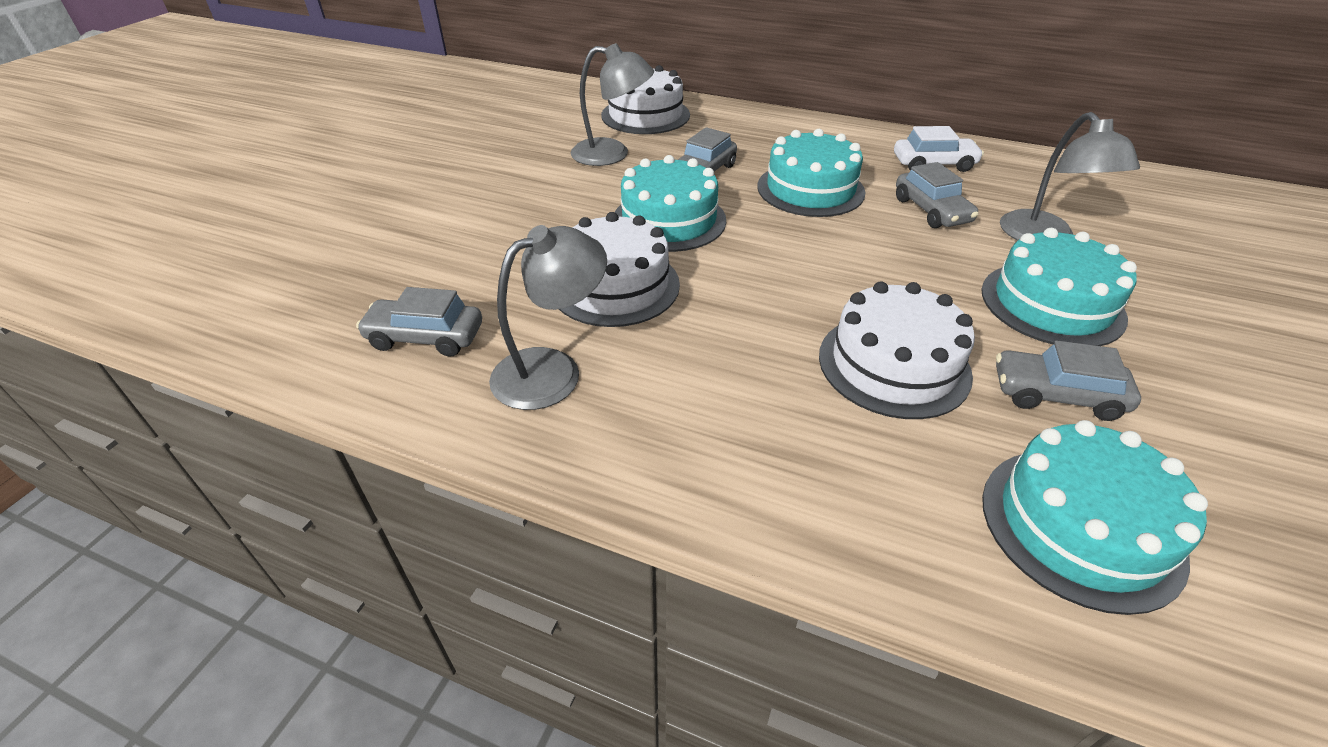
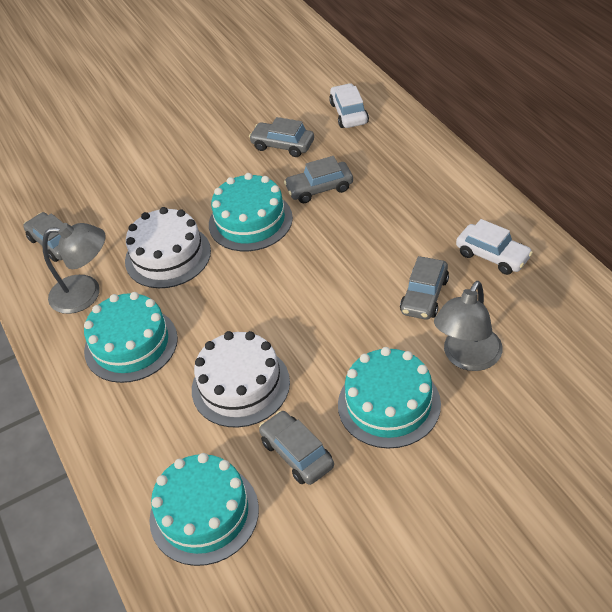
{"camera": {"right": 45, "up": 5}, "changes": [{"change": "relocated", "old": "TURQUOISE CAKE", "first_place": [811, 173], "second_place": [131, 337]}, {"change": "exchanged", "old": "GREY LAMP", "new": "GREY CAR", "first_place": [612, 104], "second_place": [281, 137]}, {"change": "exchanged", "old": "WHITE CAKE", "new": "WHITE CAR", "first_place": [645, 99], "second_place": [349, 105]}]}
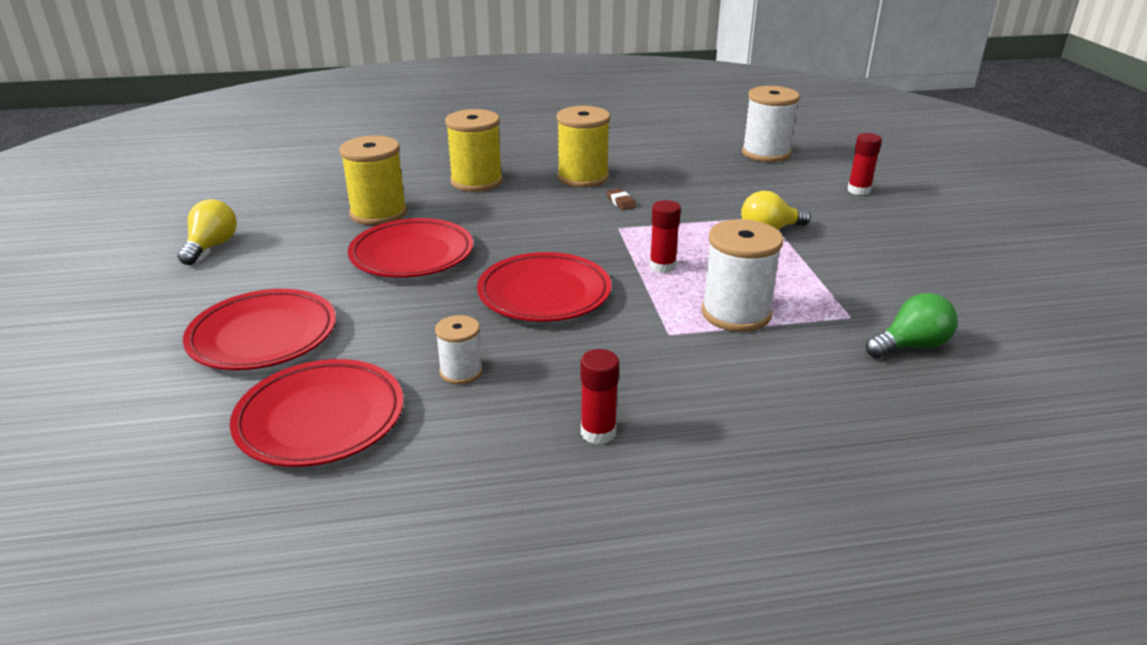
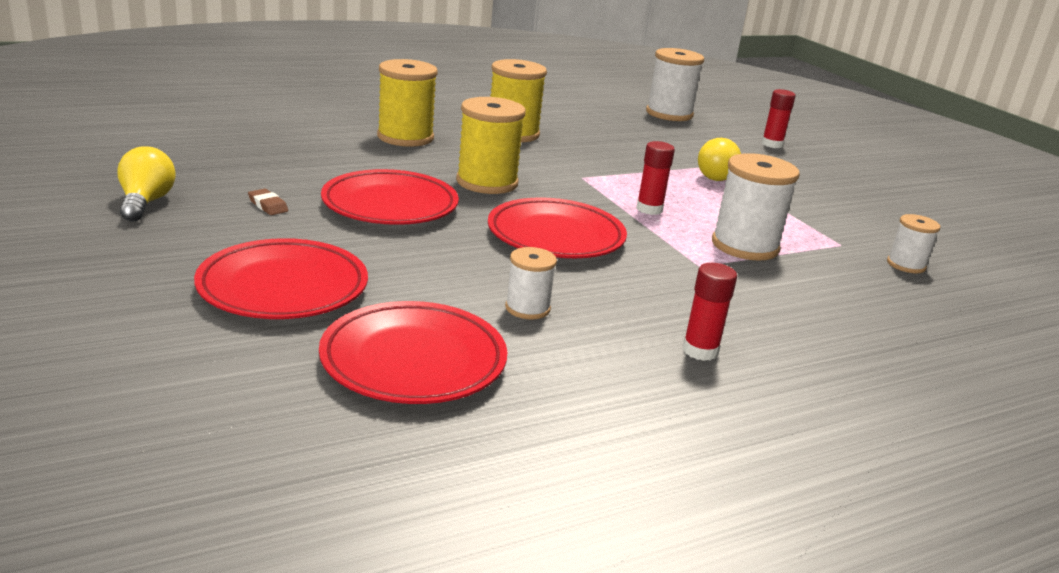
{"camera": {"right": -20, "up": -5}, "changes": [{"change": "relocated", "old": "BROWN ERASER", "first_place": [621, 199], "second_place": [268, 202]}, {"change": "relocated", "old": "YELLOW SPOOL", "first_place": [373, 180], "second_place": [491, 145]}, {"change": "exchanged", "old": "GREEN LIGHT BULB", "new": "WHITE SPOOL", "first_place": [912, 325], "second_place": [913, 243]}]}
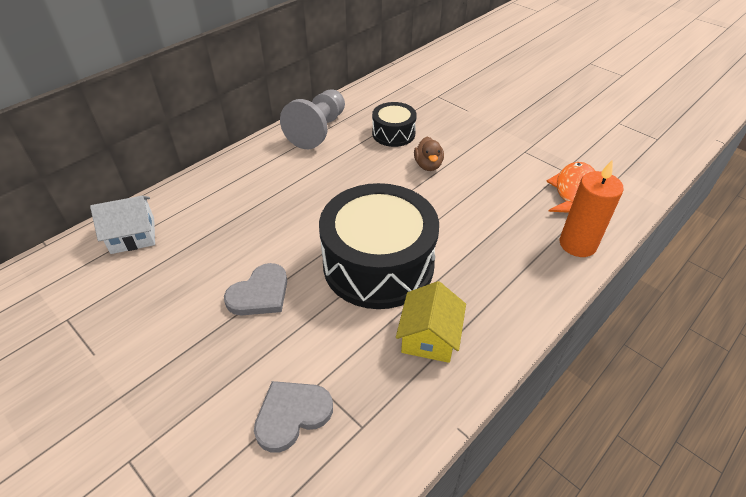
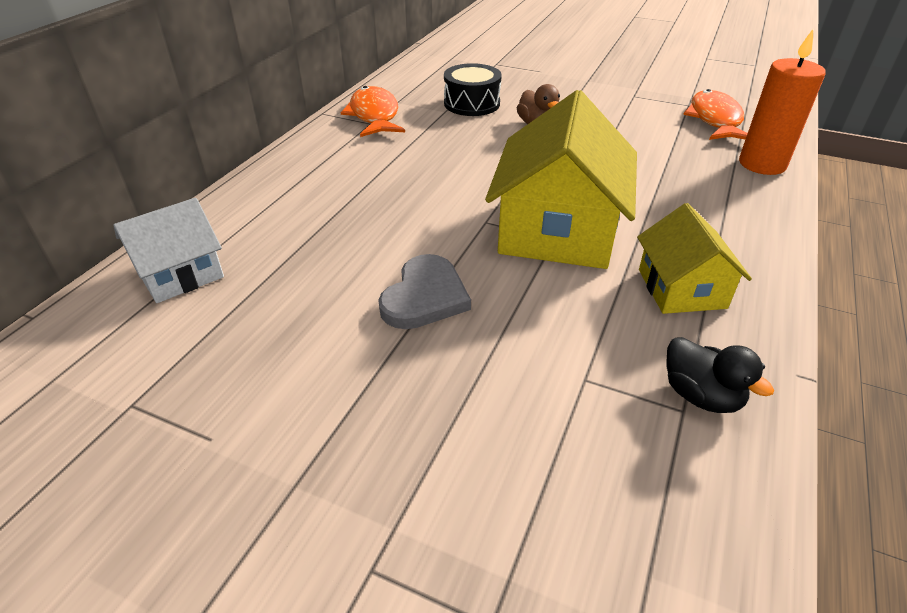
{"camera": {"right": -20, "up": -5}, "changes": [{"change": "exchanged", "old": "GREY PAWN", "new": "ORANGE FISH", "first_place": [312, 119], "second_place": [373, 111]}, {"change": "exchanged", "old": "BLACK DRUM", "new": "YELLOW HOUSE", "first_place": [379, 246], "second_place": [561, 179]}, {"change": "appeared", "new": "BLACK DUCK", "second_place": [720, 375]}, {"change": "missing", "old": "GREY HEART", "first_place": [293, 417]}]}
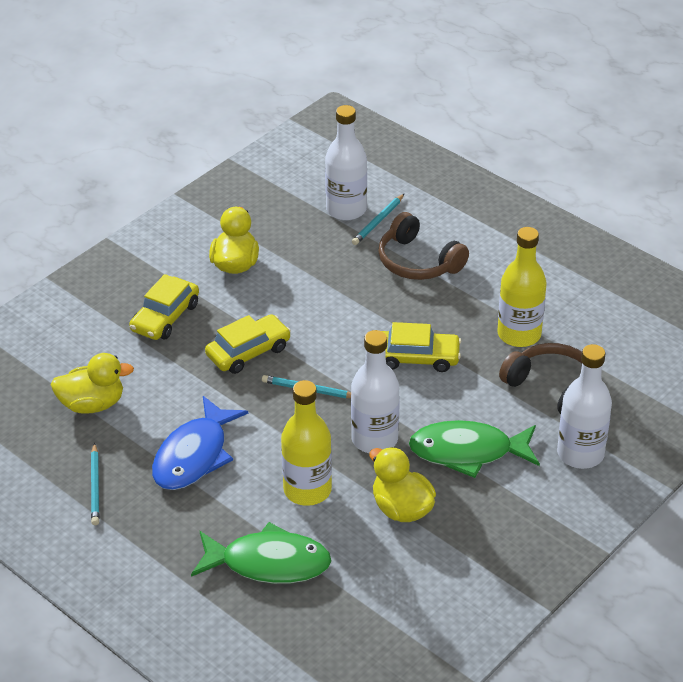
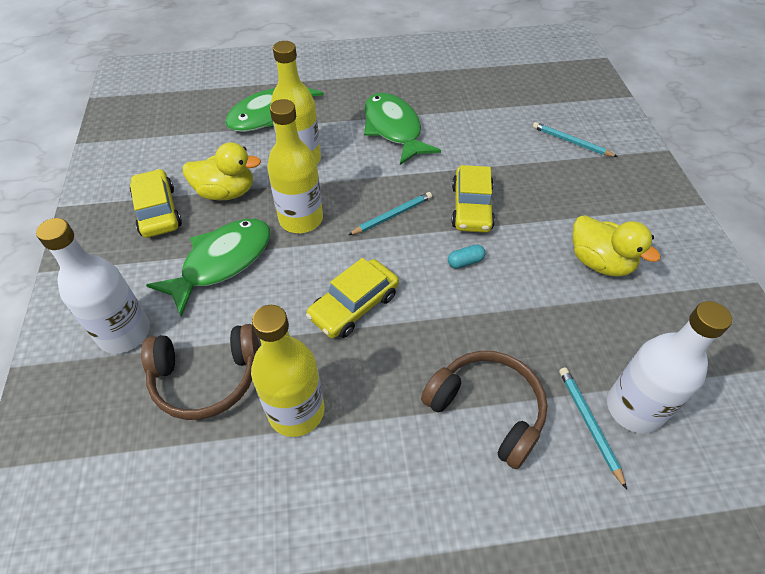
{"camera": {"right": 130, "up": 10}, "changes": [{"change": "relocated", "old": "YELLOW CAR", "first_place": [164, 307], "second_place": [156, 203]}, {"change": "colour", "old": "WHITE BOTTLE", "new": "YELLOW BOTTLE", "first_place": [375, 391], "second_place": [295, 166]}, {"change": "colour", "old": "BLUE FISH", "new": "GREEN FISH", "first_place": [200, 443], "second_place": [402, 129]}, {"change": "spun", "old": "BROWN HEADPHONES", "first_place": [423, 246], "second_place": [484, 410], "degrees": 45}, {"change": "appeared", "new": "TURQUOISE CAPSULE", "second_place": [466, 256]}, {"change": "relocated", "old": "TURQUOISE PENCIL", "first_place": [95, 484], "second_place": [575, 139]}, {"change": "missing", "old": "YELLOW DUCK", "first_place": [92, 383]}]}
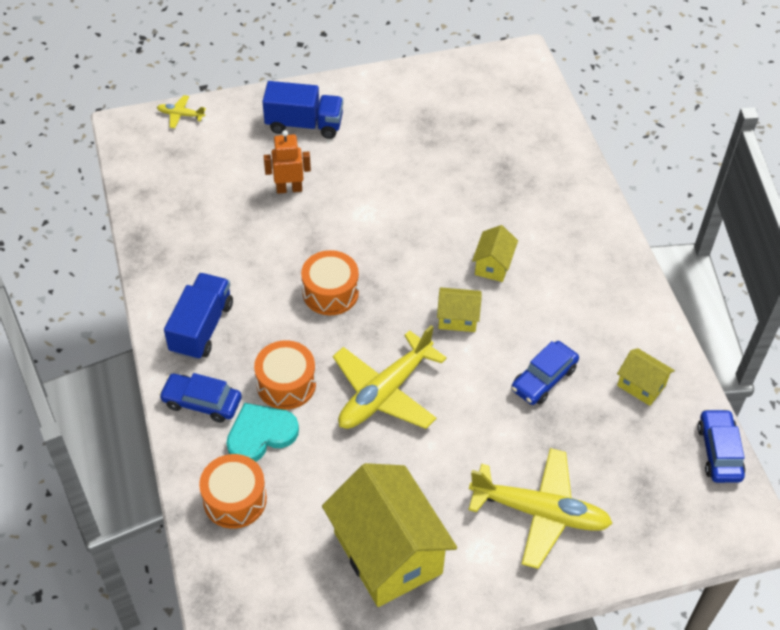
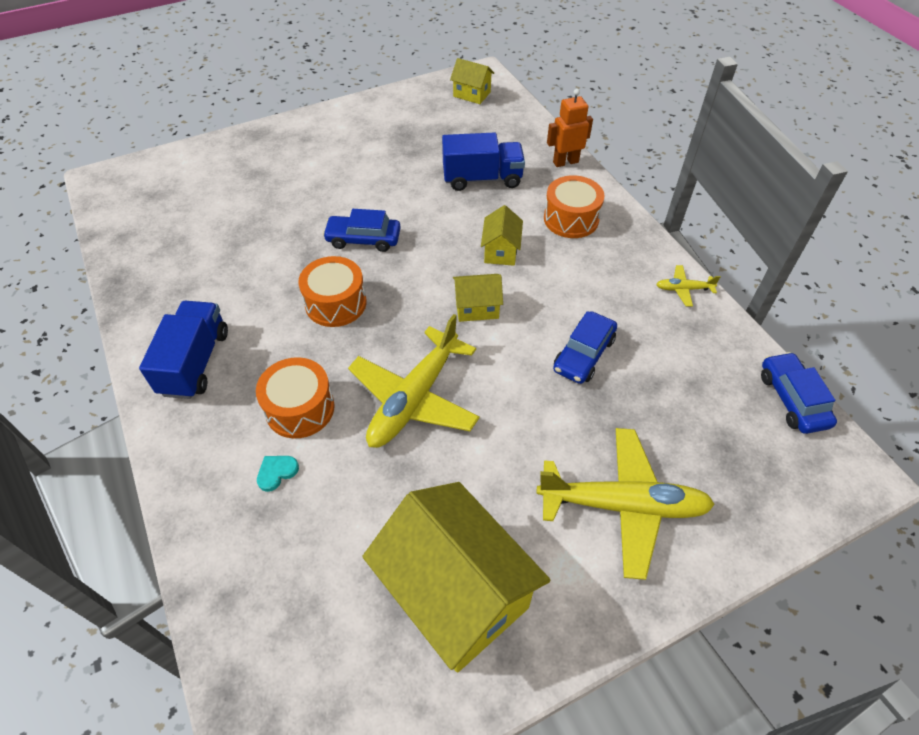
{"camera": {"right": -10, "up": 0}, "changes": [{"change": "size", "old": "TURQUOISE HEART", "first_place": [262, 432], "second_place": [278, 474], "factor": 0.49}, {"change": "relocated", "old": "BLUE CAR", "first_place": [200, 398], "second_place": [362, 230]}, {"change": "relocated", "old": "BLUE TRUCK", "first_place": [302, 110], "second_place": [483, 161]}, {"change": "relocated", "old": "YELLOW HOUSE", "first_place": [646, 377], "second_place": [472, 81]}, {"change": "relocated", "old": "ORANGE DRUM", "first_place": [233, 491], "second_place": [574, 206]}, {"change": "relocated", "old": "ORANGE ROBOT", "first_place": [287, 162], "second_place": [570, 128]}, {"change": "relocated", "old": "YELLOW PLANE", "first_place": [181, 111], "second_place": [688, 286]}]}
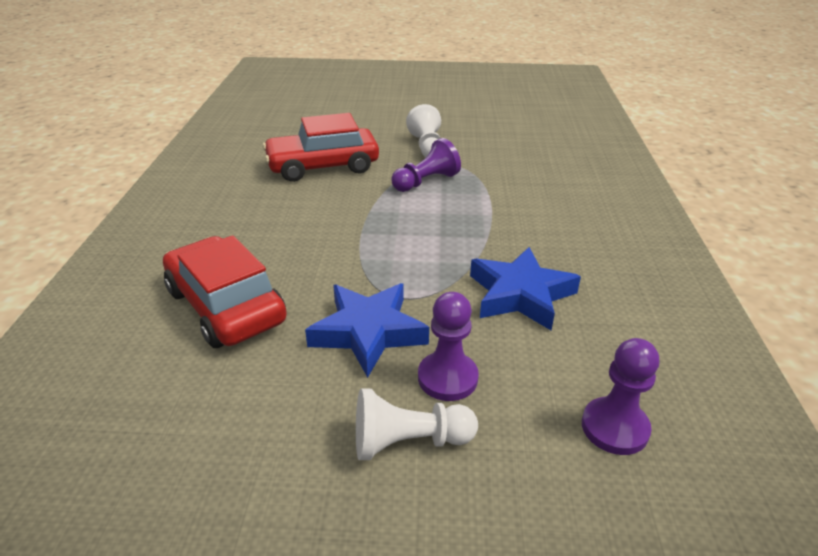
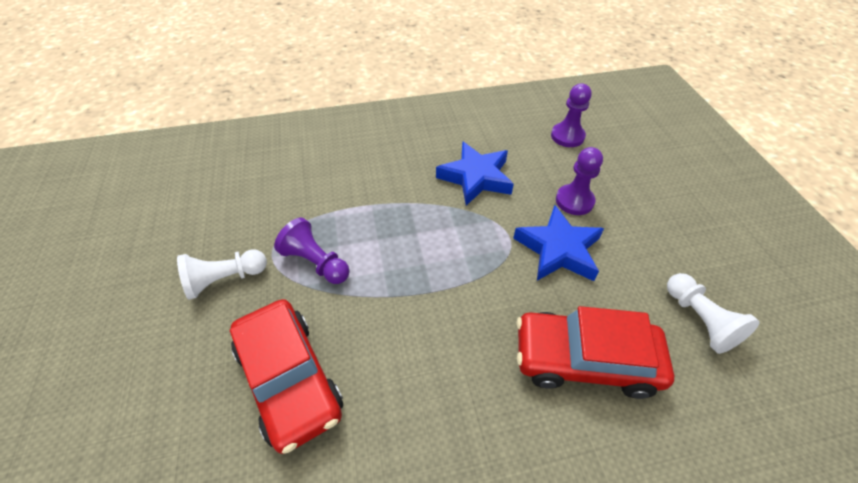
{"camera": {"right": -105, "up": 15}, "changes": [{"change": "spun", "old": "RED CAR", "first_place": [225, 291], "second_place": [595, 352], "degrees": 60}, {"change": "relocated", "old": "WHITE PAWN", "first_place": [417, 424], "second_place": [713, 313]}]}
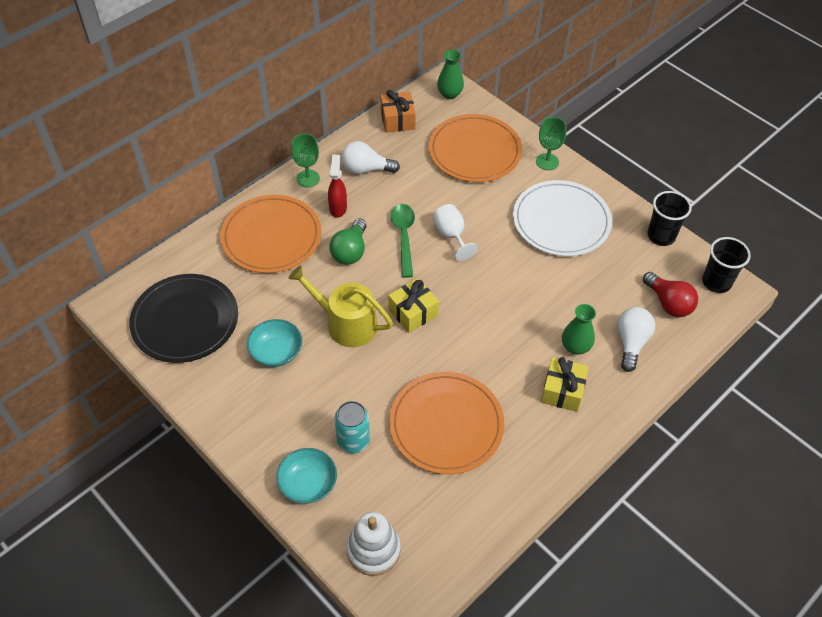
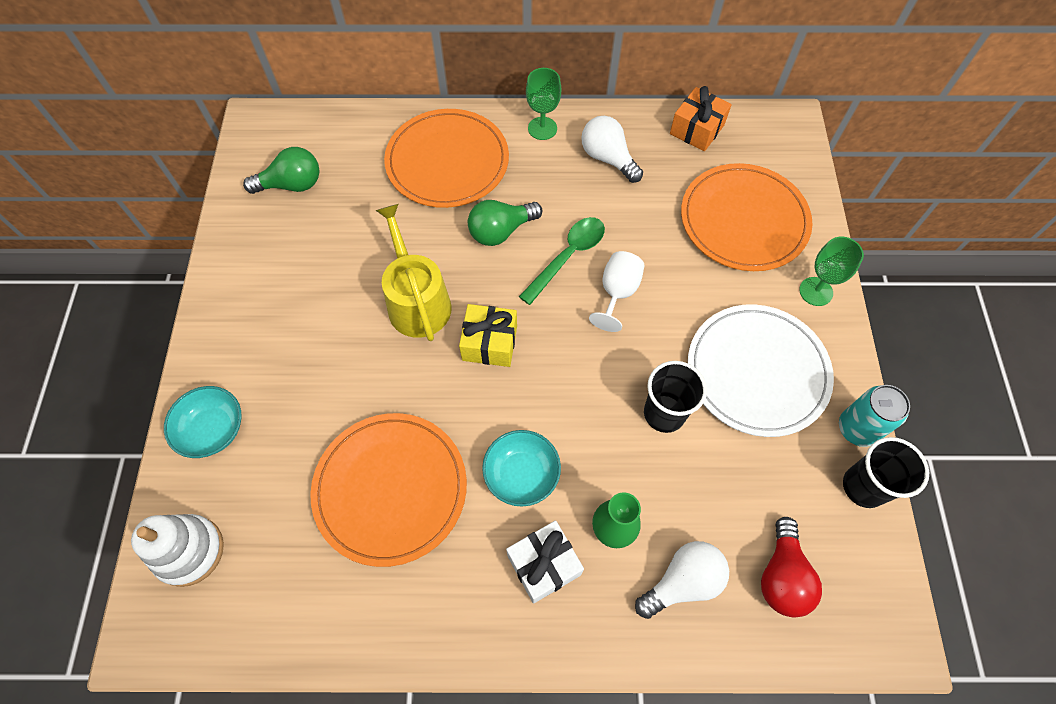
{"camera": {"right": 45, "up": 10}, "changes": [{"change": "exchanged", "old": "BLACK PLATE", "new": "GREEN LIGHT BULB", "first_place": [183, 318], "second_place": [281, 170]}, {"change": "relocated", "old": "TURQUOISE BOWL", "first_place": [274, 343], "second_place": [521, 468]}, {"change": "colour", "old": "YELLOW GIFT", "new": "WHITE GIFT", "first_place": [565, 384], "second_place": [545, 562]}, {"change": "relocated", "old": "BLACK CUP", "first_place": [726, 265], "second_place": [675, 397]}, {"change": "relocated", "old": "TURQUOISE CAN", "first_place": [352, 427], "second_place": [874, 416]}, {"change": "missing", "old": "RED SPRAY BOTTLE", "first_place": [337, 186]}, {"change": "missing", "old": "GREEN VASE", "first_place": [450, 74]}]}
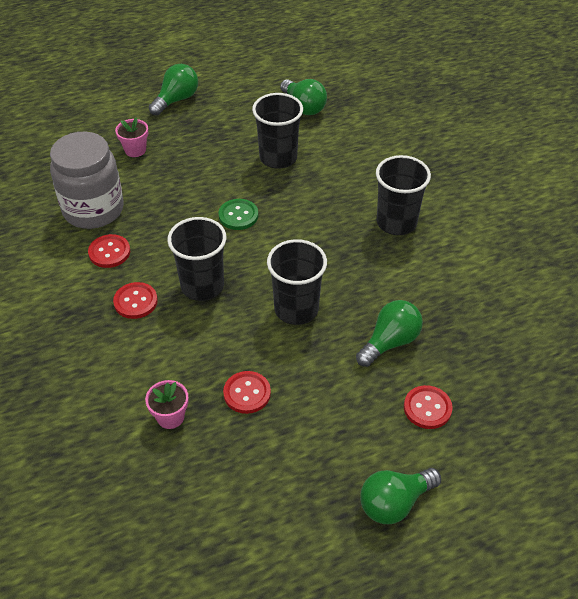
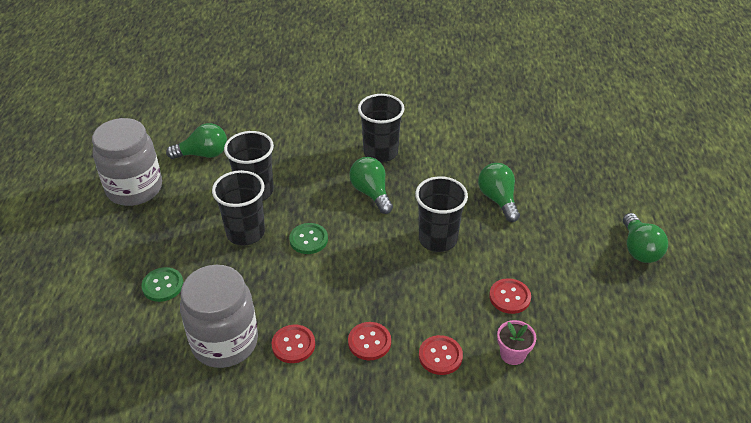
{"camera": {"right": -65, "up": -5}, "changes": [{"change": "appeared", "new": "GREY JAR", "second_place": [127, 162]}, {"change": "exchanged", "old": "PINK FLOWER POT", "new": "GREEN BUTTON", "first_place": [131, 137], "second_place": [162, 284]}, {"change": "relocated", "old": "BLACK CUP", "first_place": [196, 259], "second_place": [238, 208]}, {"change": "relocated", "old": "GREEN LIGHT BULB", "first_place": [173, 90], "second_place": [371, 185]}, {"change": "relocated", "old": "RED BUTTON", "first_place": [428, 407], "second_place": [441, 355]}]}
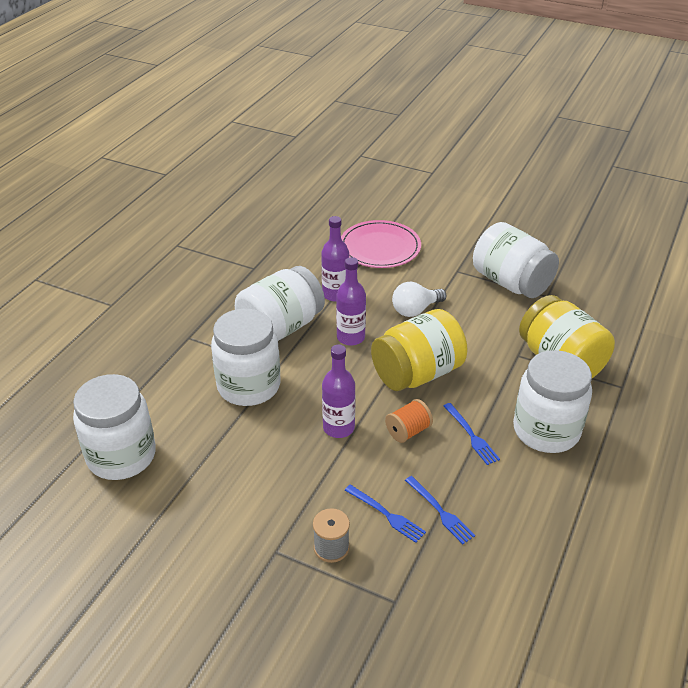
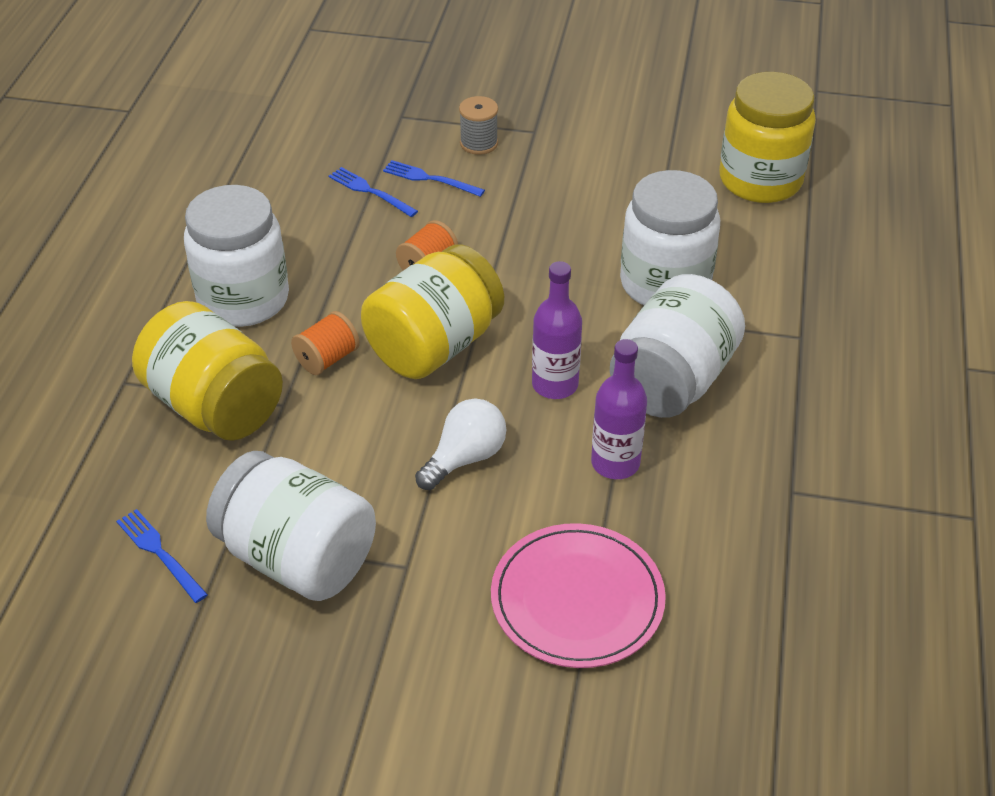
{"camera": {"right": 165, "up": 5}, "changes": [{"change": "relocated", "old": "BLUE FORK", "first_place": [472, 434], "second_place": [162, 556]}, {"change": "appeared", "new": "ORANGE SPOOL", "second_place": [325, 343]}, {"change": "colour", "old": "WHITE JAR", "new": "YELLOW JAR", "first_place": [114, 427], "second_place": [767, 137]}, {"change": "missing", "old": "PURPLE BOTTLE", "first_place": [338, 391]}]}
